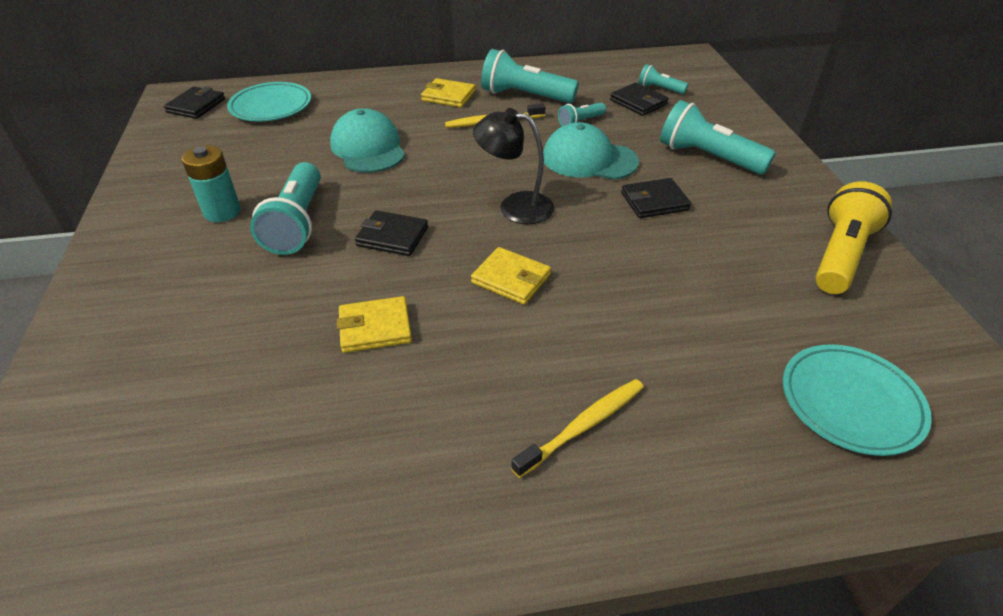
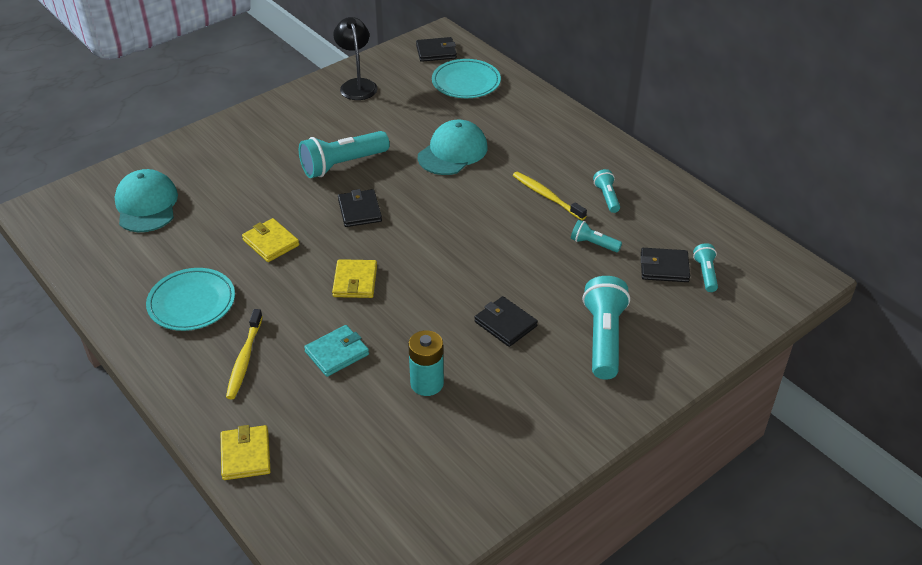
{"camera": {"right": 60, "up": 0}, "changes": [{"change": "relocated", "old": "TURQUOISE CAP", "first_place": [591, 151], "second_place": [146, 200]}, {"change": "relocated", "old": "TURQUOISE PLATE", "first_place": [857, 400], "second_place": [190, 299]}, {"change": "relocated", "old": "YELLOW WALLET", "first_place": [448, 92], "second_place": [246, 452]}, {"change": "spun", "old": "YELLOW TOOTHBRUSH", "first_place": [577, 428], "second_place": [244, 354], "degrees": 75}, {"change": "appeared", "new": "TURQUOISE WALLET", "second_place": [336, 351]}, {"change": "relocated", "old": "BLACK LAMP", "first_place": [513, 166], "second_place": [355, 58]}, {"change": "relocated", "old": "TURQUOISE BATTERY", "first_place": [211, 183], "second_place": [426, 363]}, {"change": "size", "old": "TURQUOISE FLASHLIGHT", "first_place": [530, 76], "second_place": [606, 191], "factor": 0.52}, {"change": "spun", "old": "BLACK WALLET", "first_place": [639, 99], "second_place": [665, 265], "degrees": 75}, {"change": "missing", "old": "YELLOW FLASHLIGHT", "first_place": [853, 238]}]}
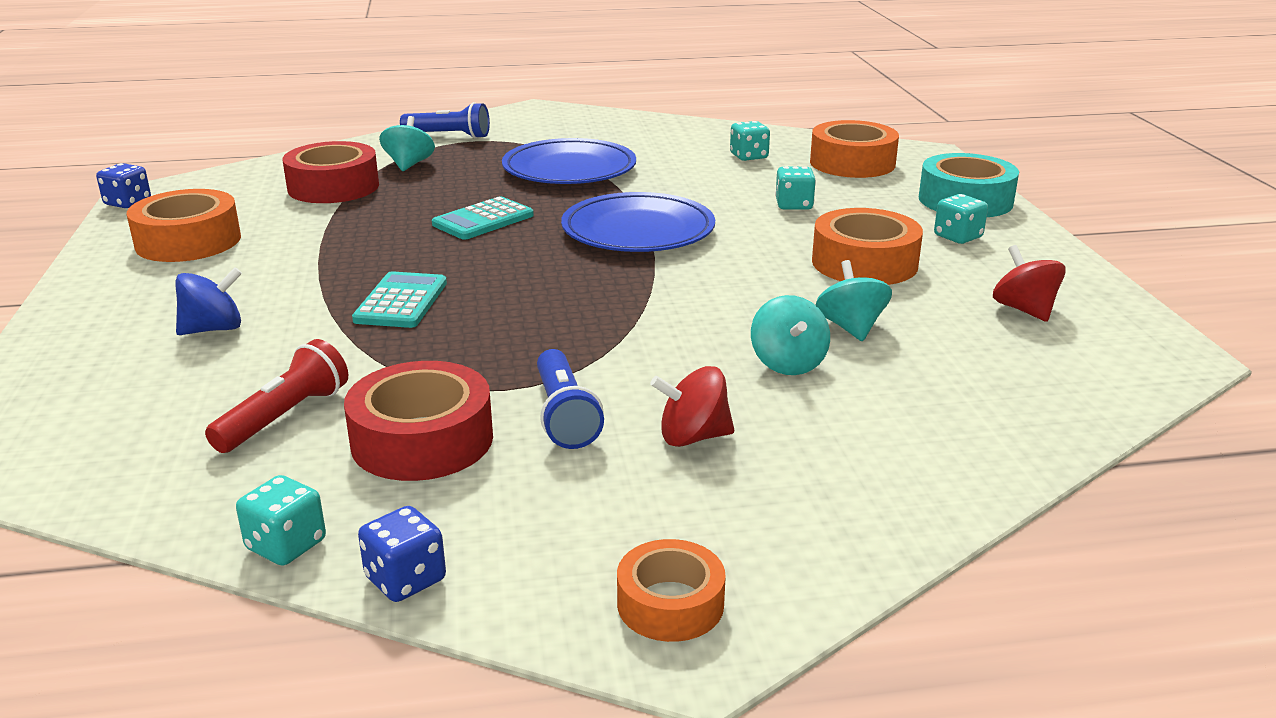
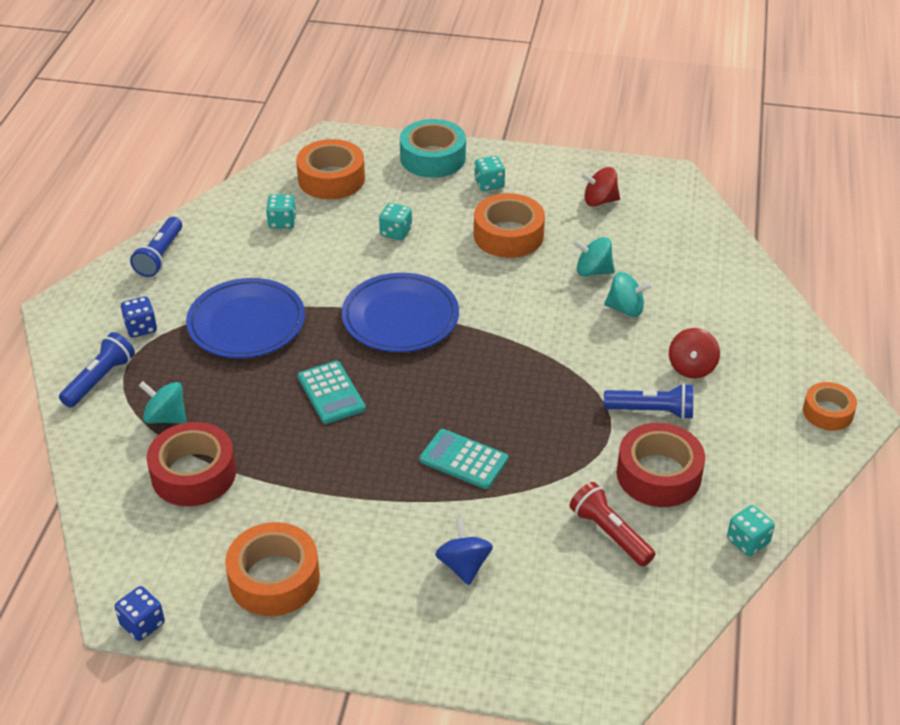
{"camera": {"right": -70, "up": 15}, "changes": [{"change": "relocated", "old": "BLUE DICE", "first_place": [402, 554], "second_place": [139, 317]}, {"change": "appeared", "new": "BLUE FLASHLIGHT", "second_place": [156, 247]}]}
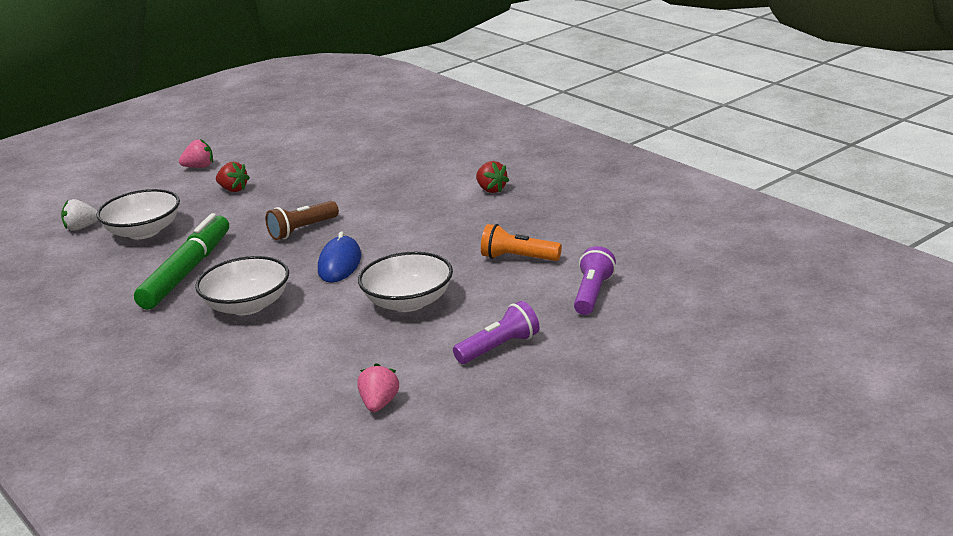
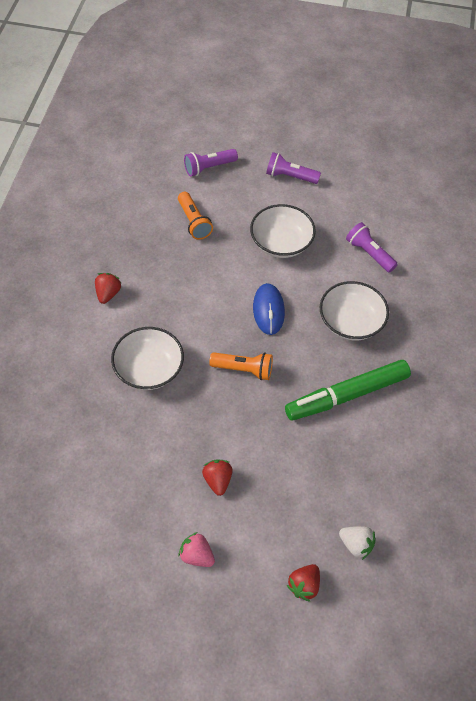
{"camera": {"right": -135, "up": 30}, "changes": [{"change": "relocated", "old": "WHITE BOWL", "first_place": [138, 214], "second_place": [147, 358]}, {"change": "colour", "old": "BROWN FLASHLIGHT", "new": "ORANGE FLASHLIGHT", "first_place": [302, 220], "second_place": [241, 366]}, {"change": "spun", "old": "BLUE MOUSE", "first_place": [339, 257], "second_place": [269, 309], "degrees": -60}, {"change": "appeared", "new": "RED STRAWBERRY", "second_place": [303, 583]}, {"change": "appeared", "new": "PURPLE FLASHLIGHT", "second_place": [372, 247]}, {"change": "missing", "old": "PINK STRAWBERRY", "first_place": [378, 387]}]}
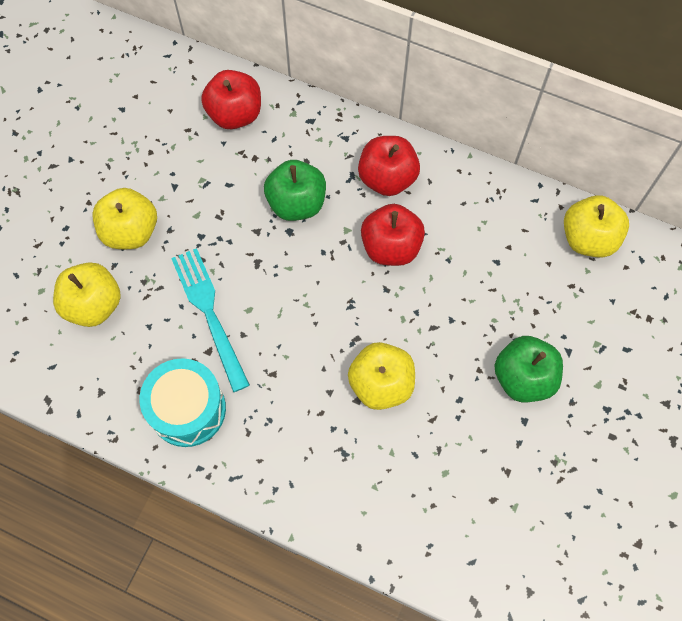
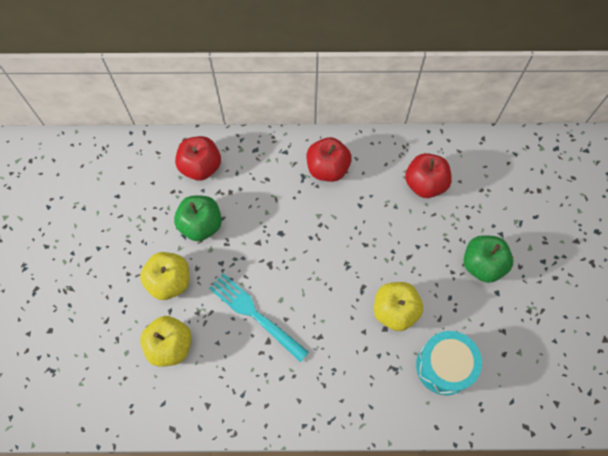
{"camera": {"right": -25, "up": 0}, "changes": [{"change": "relocated", "old": "GREEN APPLE", "first_place": [295, 190], "second_place": [198, 218]}, {"change": "relocated", "old": "RED APPLE", "first_place": [393, 235], "second_place": [428, 175]}, {"change": "relocated", "old": "TURQUOISE DRUM", "first_place": [183, 402], "second_place": [449, 363]}, {"change": "missing", "old": "YELLOW APPLE", "first_place": [596, 226]}]}
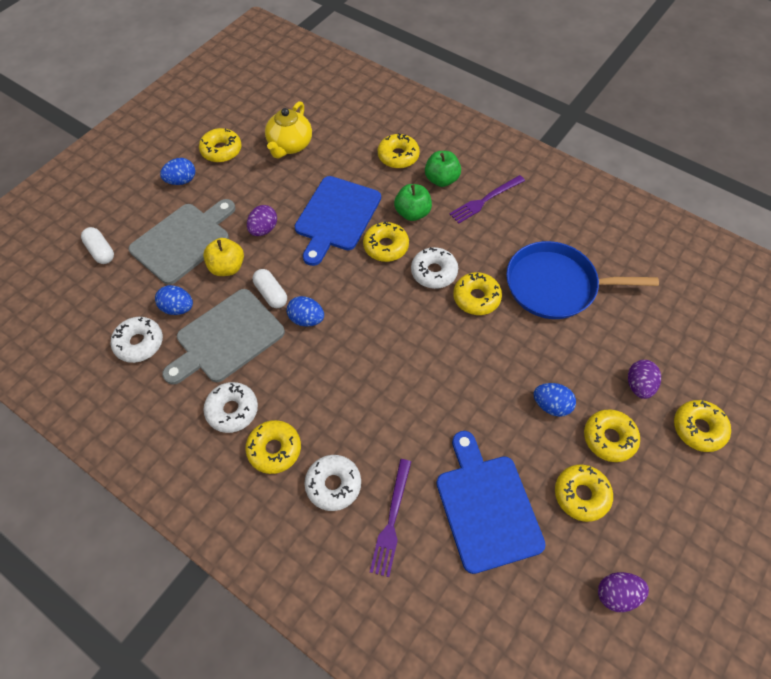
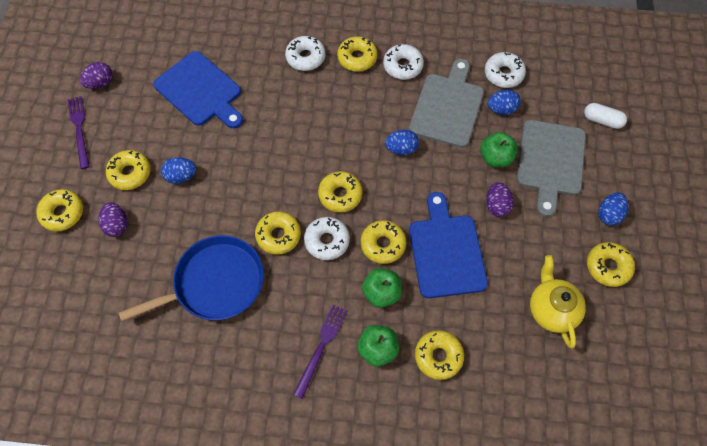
{"camera": {"right": 150, "up": 5}, "changes": [{"change": "relocated", "old": "PURPLE FORK", "first_place": [390, 518], "second_place": [78, 132]}, {"change": "relocated", "old": "YELLOW DONUT", "first_place": [584, 493], "second_place": [340, 192]}, {"change": "colour", "old": "YELLOW APPLE", "new": "GREEN APPLE", "first_place": [223, 257], "second_place": [498, 149]}, {"change": "missing", "old": "WHITE CAPSULE", "first_place": [270, 288]}]}
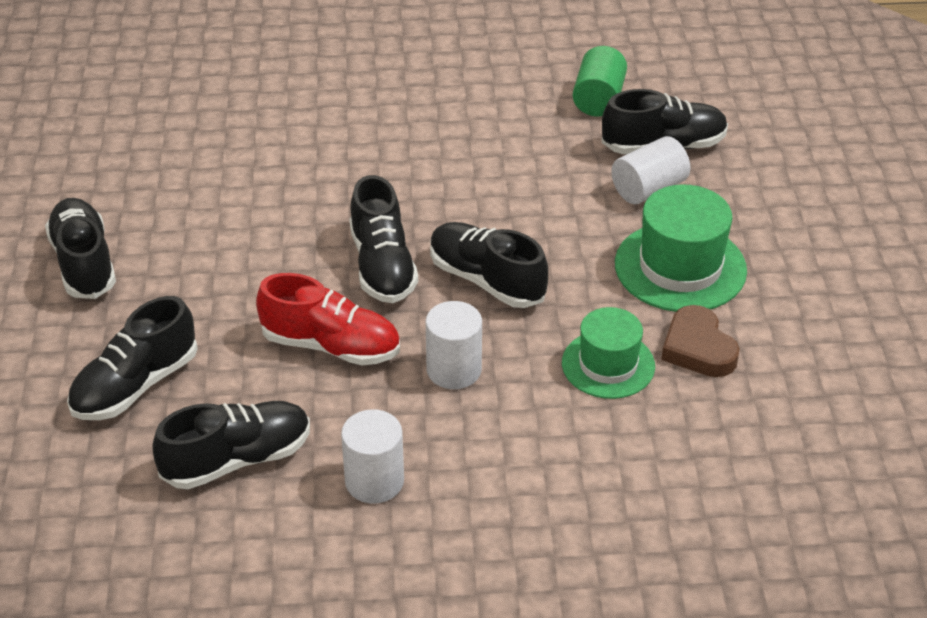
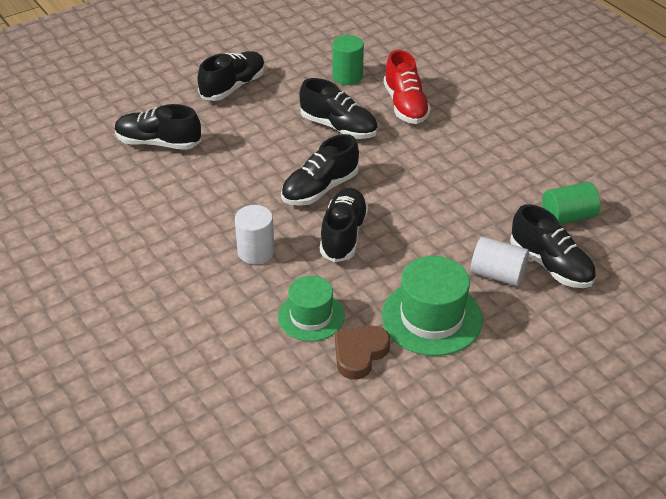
{"camera": {"right": 60, "up": 0}, "changes": [{"change": "relocated", "old": "BLACK SHOE", "first_place": [231, 445], "second_place": [338, 108]}, {"change": "appeared", "new": "GREEN CYLINDER", "second_place": [348, 60]}, {"change": "relocated", "old": "RED SHOE", "first_place": [328, 319], "second_place": [407, 87]}, {"change": "missing", "old": "WHITE CYLINDER", "first_place": [372, 456]}]}
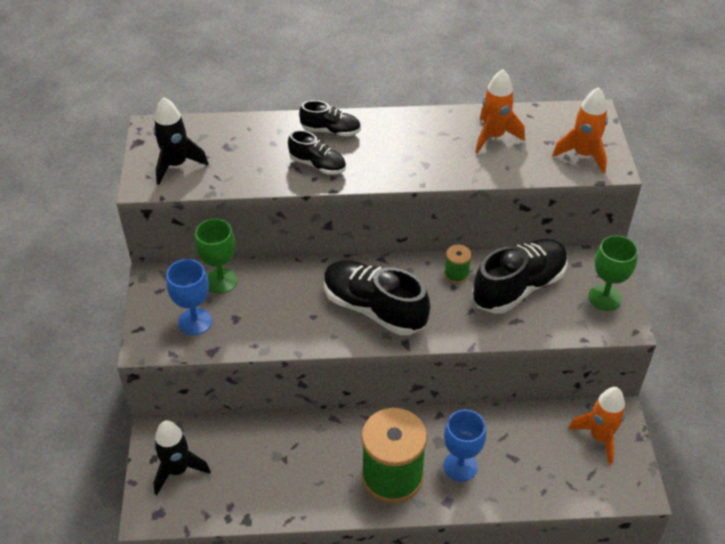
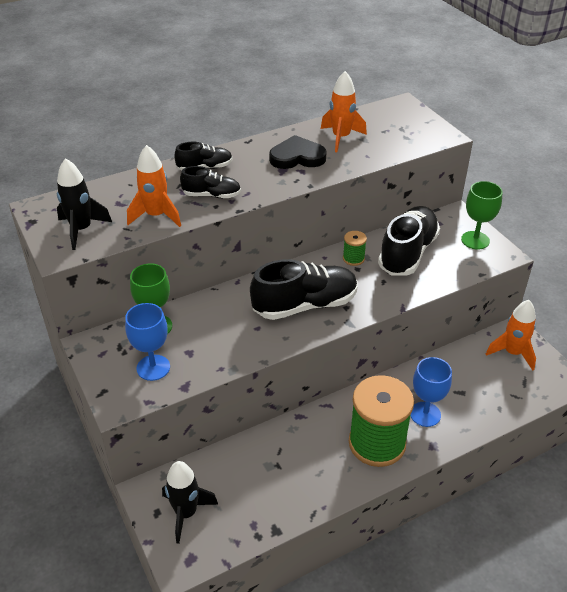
{"camera": {"right": -25, "up": -5}, "changes": [{"change": "relocated", "old": "ORANGE ROCKET", "first_place": [580, 130], "second_place": [154, 186]}, {"change": "spun", "old": "BLACK SHOE", "first_place": [377, 297], "second_place": [304, 289], "degrees": 150}, {"change": "appeared", "new": "BLACK HEART", "second_place": [298, 152]}]}
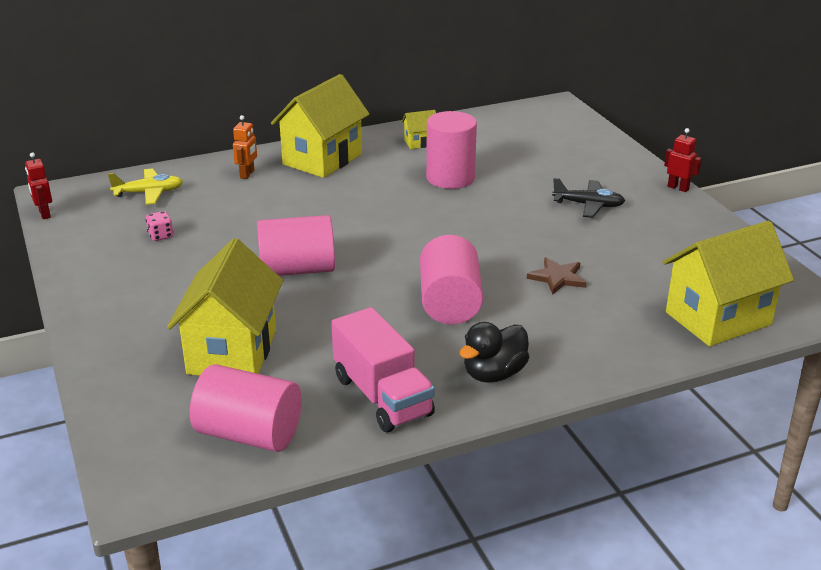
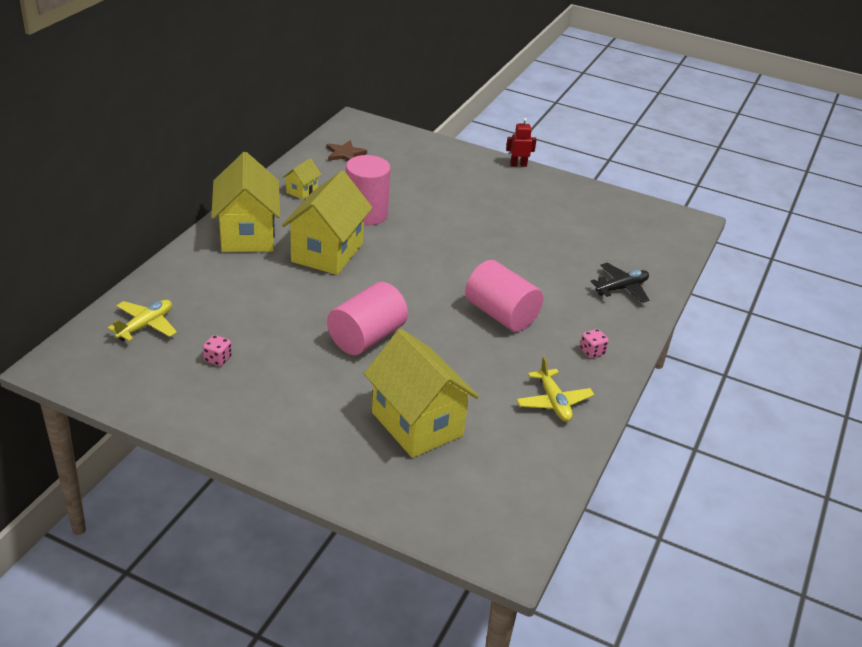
{"camera": {"right": -45, "up": 5}, "changes": [{"change": "relocated", "old": "YELLOW HOUSE", "first_place": [728, 283], "second_place": [327, 223]}, {"change": "relocated", "old": "BROWN STAR", "first_place": [557, 276], "second_place": [347, 150]}, {"change": "exchanged", "old": "PINK TRUCK", "new": "YELLOW PLANE", "first_place": [383, 369], "second_place": [555, 389]}, {"change": "exchanged", "old": "BLACK DUCK", "new": "PINK DICE", "first_place": [494, 352], "second_place": [594, 343]}, {"change": "relocated", "old": "BLACK PLANE", "first_place": [588, 198], "second_place": [619, 283]}, {"change": "missing", "old": "RED ROBOT", "first_place": [38, 185]}, {"change": "missing", "old": "PINK CYLINDER", "first_place": [246, 408]}, {"change": "missing", "old": "ORANGE ROBOT", "first_place": [245, 147]}]}
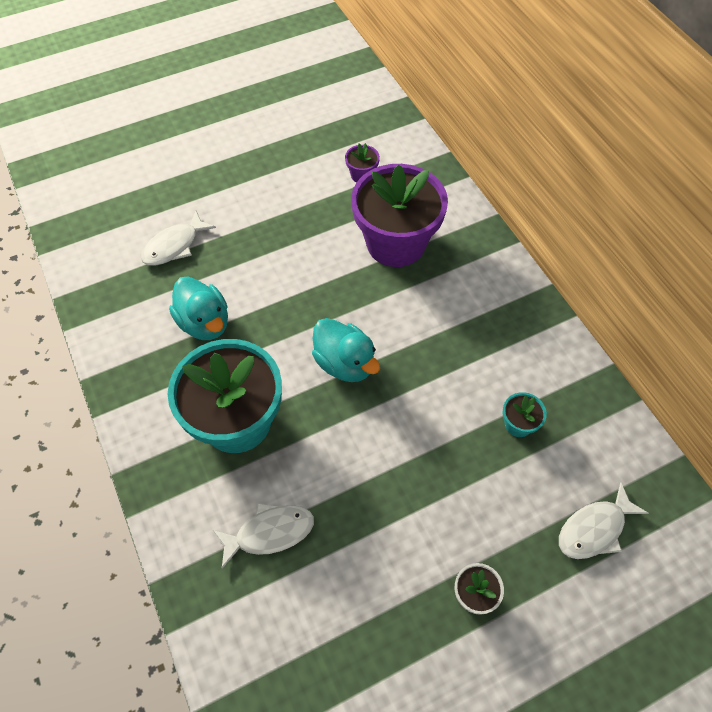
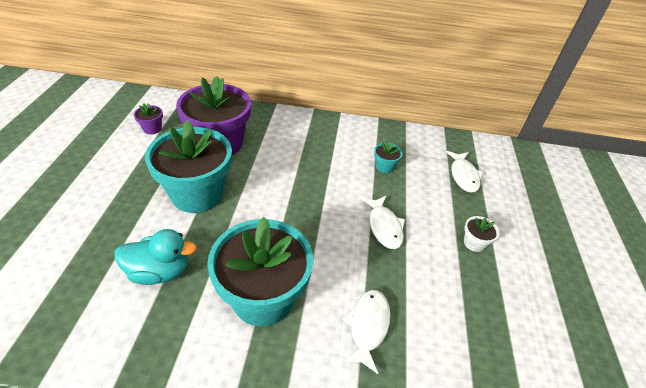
{"camera": {"right": -60, "up": -15}, "changes": [{"change": "appeared", "new": "TURQUOISE FLOWER POT", "second_place": [188, 166]}, {"change": "relocated", "old": "WHITE FISH", "first_place": [178, 238], "second_place": [383, 222]}, {"change": "missing", "old": "TURQUOISE DUCK", "first_place": [346, 350]}]}
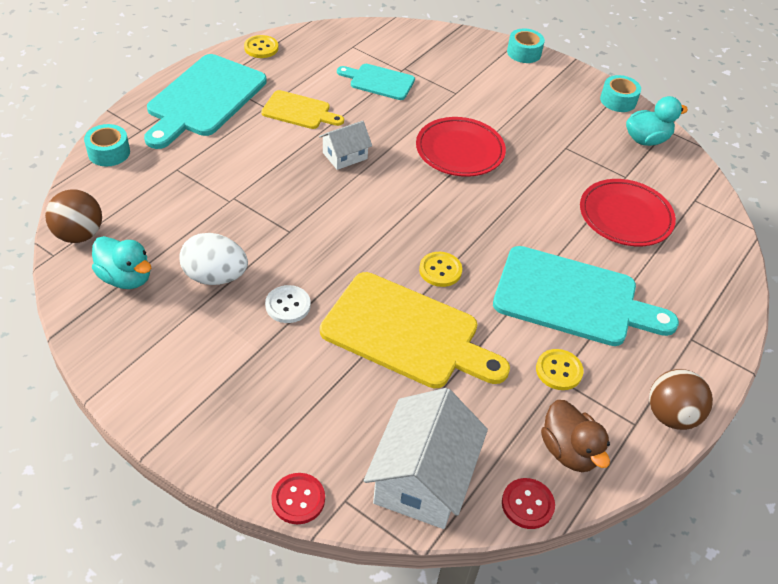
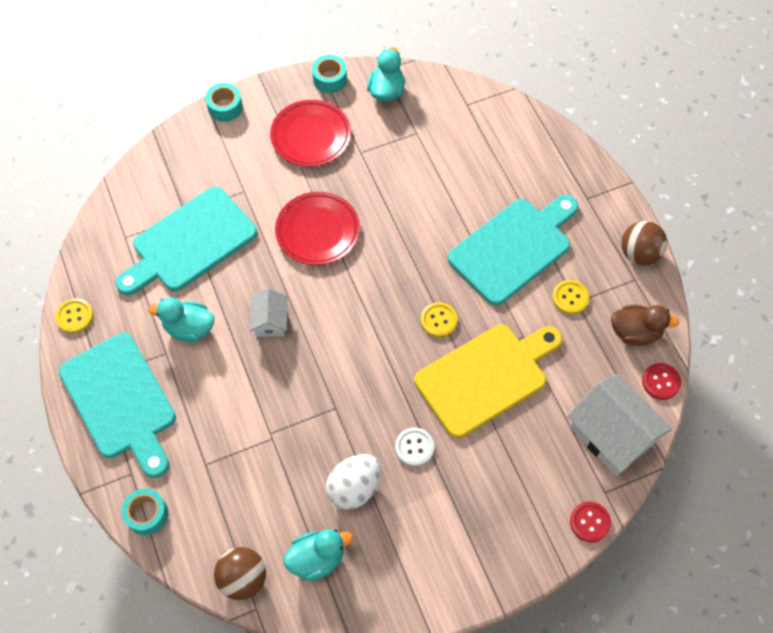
{"camera": {"right": -55, "up": 15}, "changes": [{"change": "size", "old": "TURQUOISE CUTTING BOARD", "first_place": [376, 82], "second_place": [186, 241], "factor": 1.85}, {"change": "exchanged", "old": "YELLOW CUTTING BOARD", "new": "TURQUOISE DUCK", "first_place": [302, 109], "second_place": [181, 319]}, {"change": "relocated", "old": "RED PLATE", "first_place": [628, 212], "second_place": [310, 133]}]}
